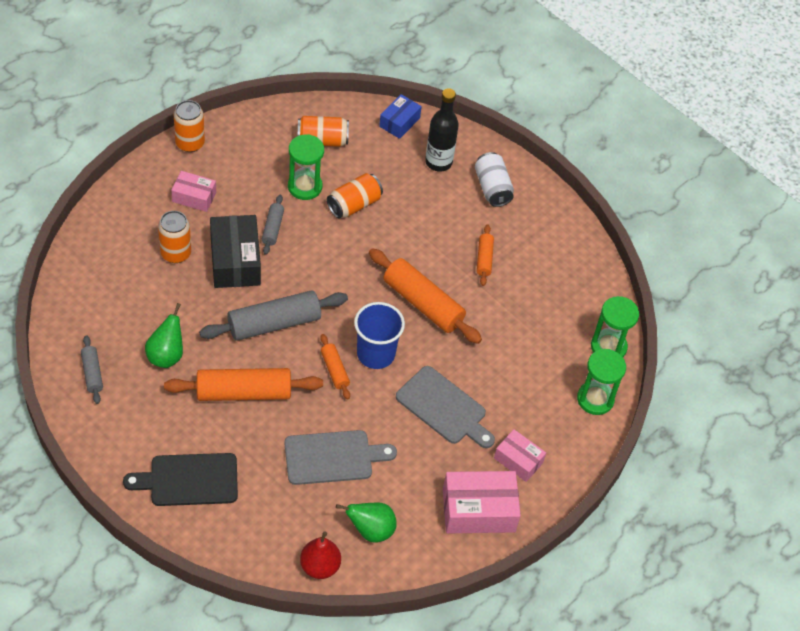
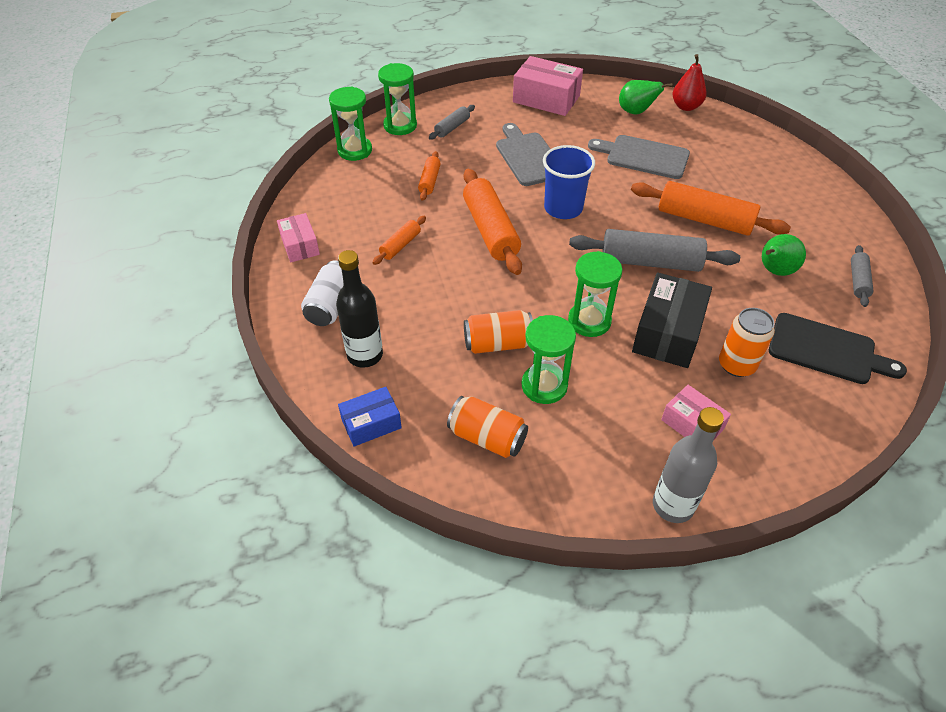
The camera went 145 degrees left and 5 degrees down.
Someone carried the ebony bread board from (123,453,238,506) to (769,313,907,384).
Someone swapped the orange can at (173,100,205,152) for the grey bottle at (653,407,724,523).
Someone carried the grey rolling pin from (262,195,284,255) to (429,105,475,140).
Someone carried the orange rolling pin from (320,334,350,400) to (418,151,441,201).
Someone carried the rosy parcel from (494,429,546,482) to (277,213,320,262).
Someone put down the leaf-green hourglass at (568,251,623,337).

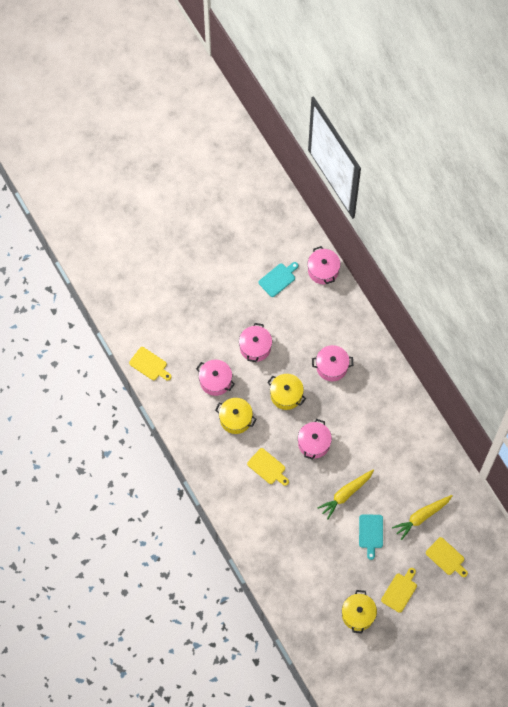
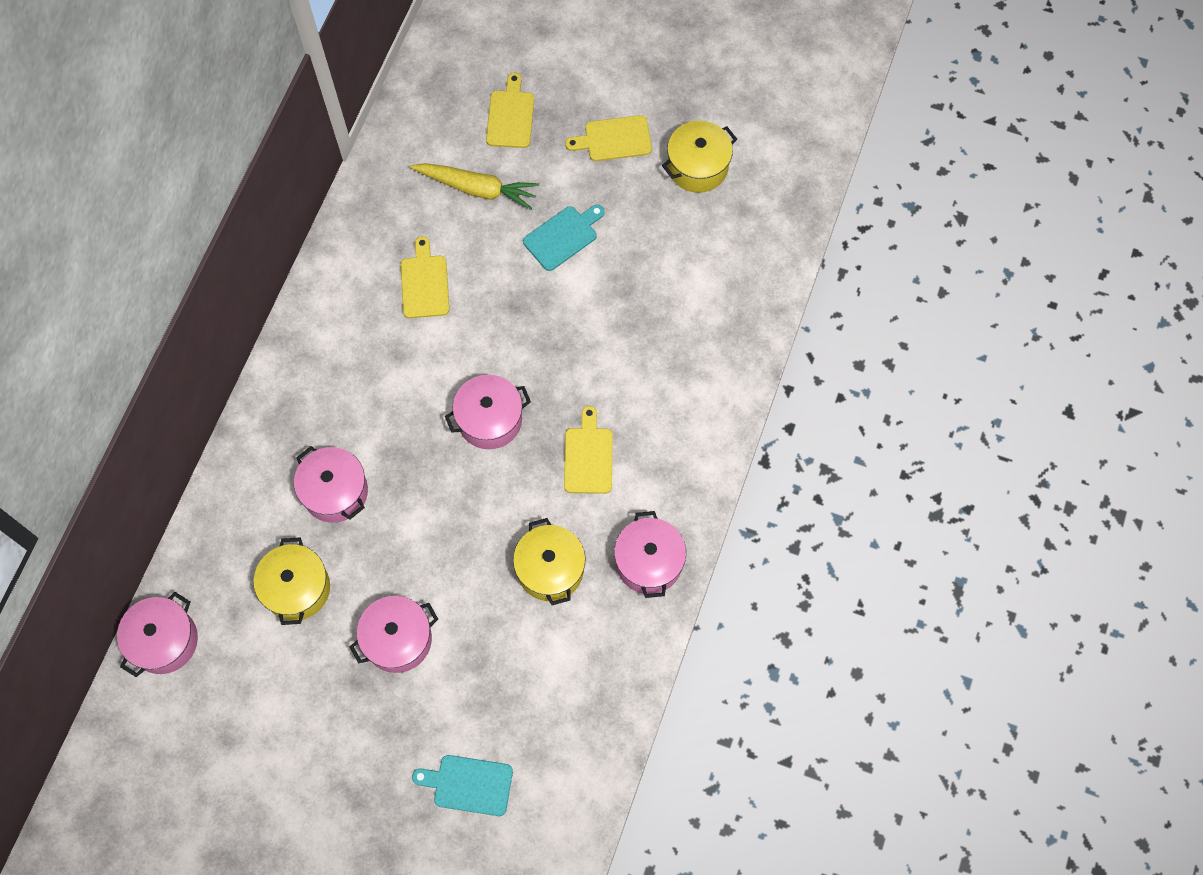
The camera went 130 degrees left and 0 degrees up.
Someone carried the bright yellow bread board from (129,347,172,380) to (401,236,449,318).
Someone carried the rosy stockpot from (196,360,235,396) to (614,511,686,598).
Someone carried the aqua bread board from (259,262,298,297) to (412,755,513,816).
Someone carried the bright yellow stockpot from (267,374,306,410) to (254,537,330,625).
Someone took away the bright yellow carrot at (318,470,374,519).

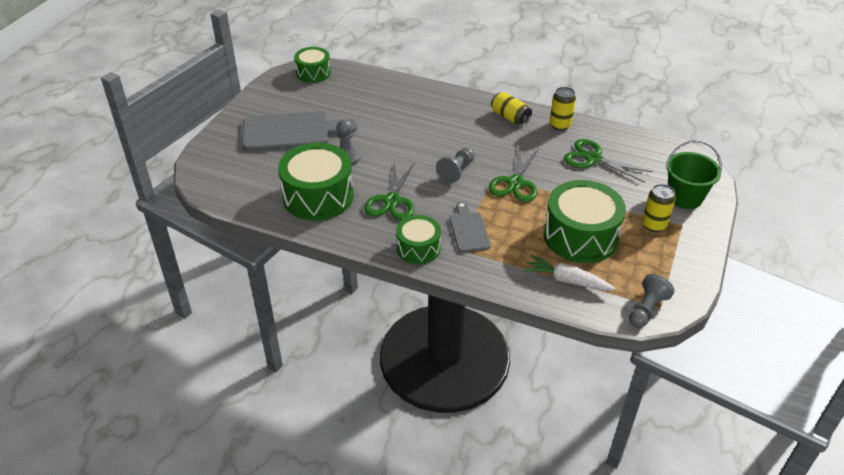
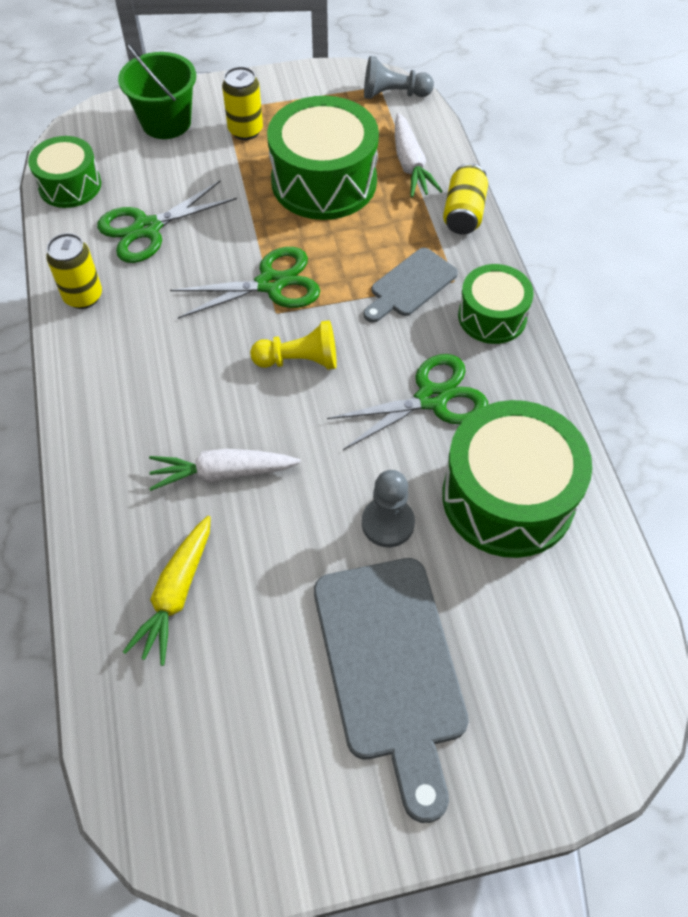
The camera went 125 degrees left and 15 degrees up.
Someone rotated the grey bread board at (242,111,358,151) by 150 degrees counterclockwise.
Someone carried the leaf-green toy drum from (294,47,331,83) to (28,136,101,208).
Someone repainted the grey pawn at (436,147,475,183), which became the bright yellow pawn at (250,320,337,370).
Someone carried the bright yellow can from (491,92,532,125) to (443,163,488,235).
Someone rotated the leaf-green scissors at (564,139,653,183) by 60 degrees clockwise.
Someone put down the bright yellow carrot at (123,516,211,666).
Someone put down the white carrot at (149,449,301,491).

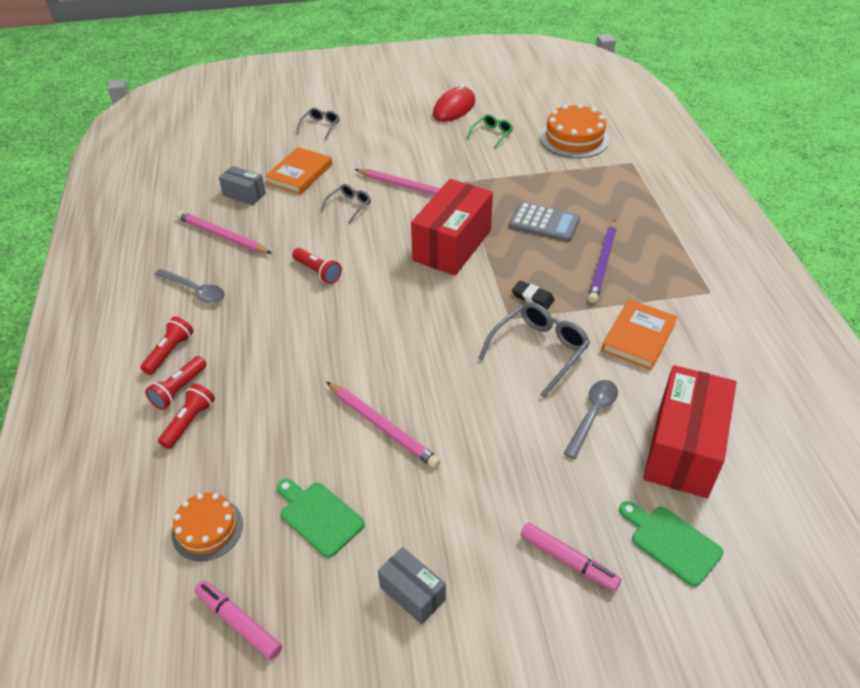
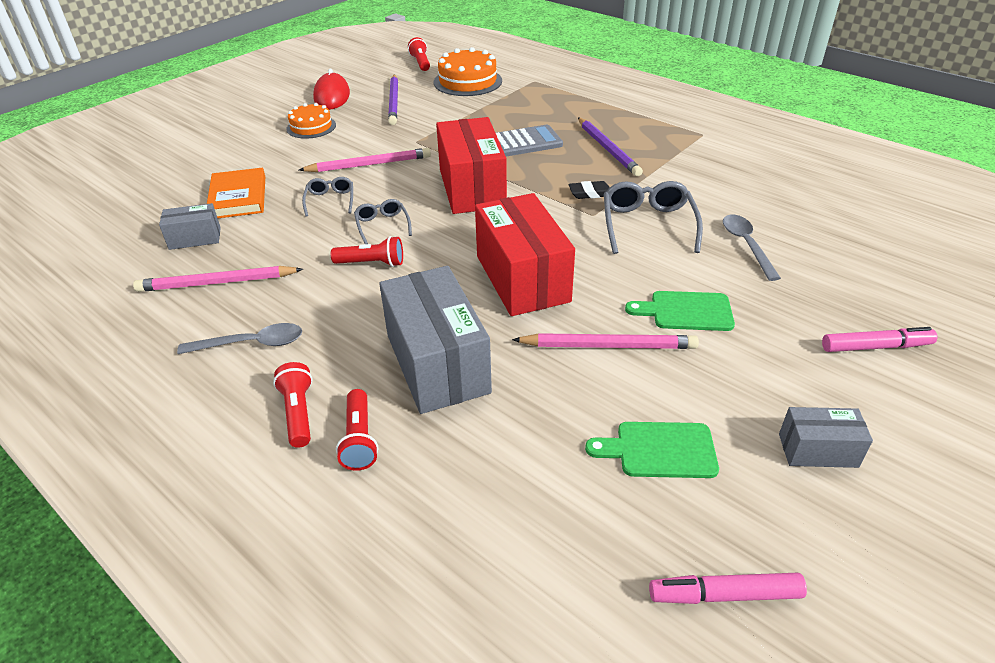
The camera went 40 degrees left and 5 degrees down.
Someone carried the red torch from (158,384,215,449) to (408,37,430,71).
Someone carried the orange cake from (172,493,243,561) to (286,103,336,139).
Someone carried the grey spectacles from (296,108,340,140) to (354,199,412,244).
Someone swapped the leaf-green spectacles at (467,114,513,149) for the violet wooden pencil at (388,74,398,125).
Someone took away the orange book at (601,299,678,370).
Someone carried the leaf-green bread board from (619,501,724,587) to (625,291,735,331).
Someone carried the red parcel from (643,365,736,498) to (475,193,575,316).
Someone put down the grey parcel at (379,266,492,414).

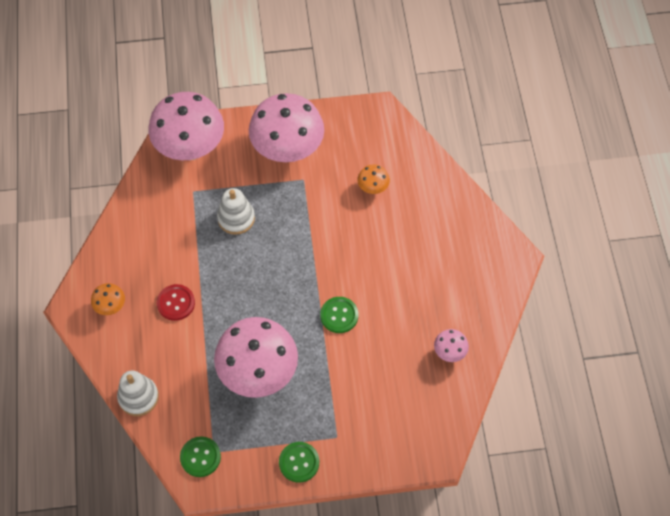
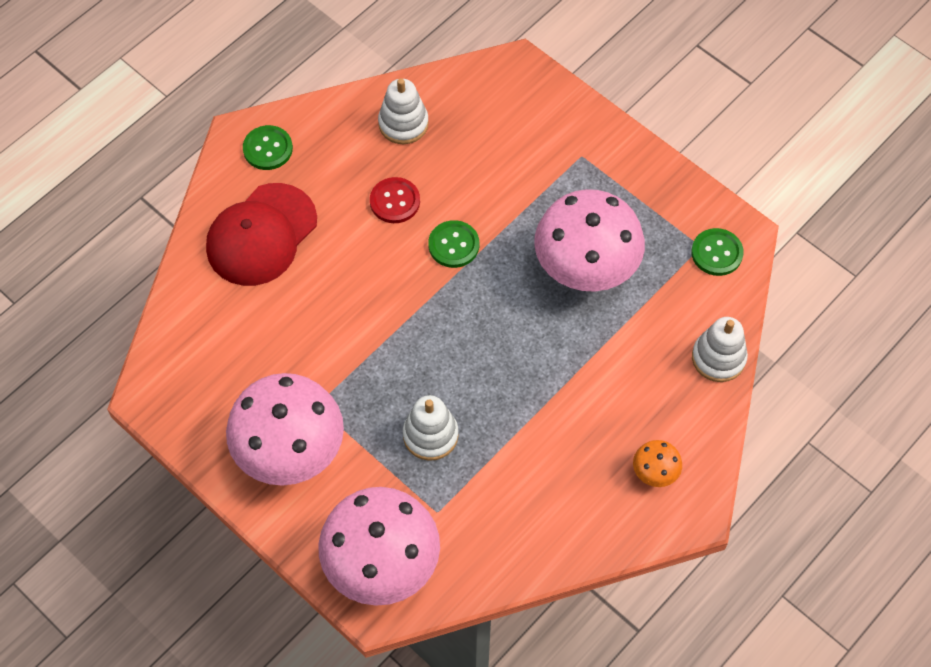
The camera went 130 degrees left and 0 degrees up.
Someone carried the red button from (157,284,195,321) to (370,177,420,223).
Someone carried the leaf-green button from (279,442,319,483) to (243,125,293,170).
Someone took away the orange fungus at (358,164,390,194).
Someone swapped the rosy fungus at (434,329,469,362) for the white stacking toy at (378,78,429,144).
Someone put down the red baseball cap at (206,183,317,286).

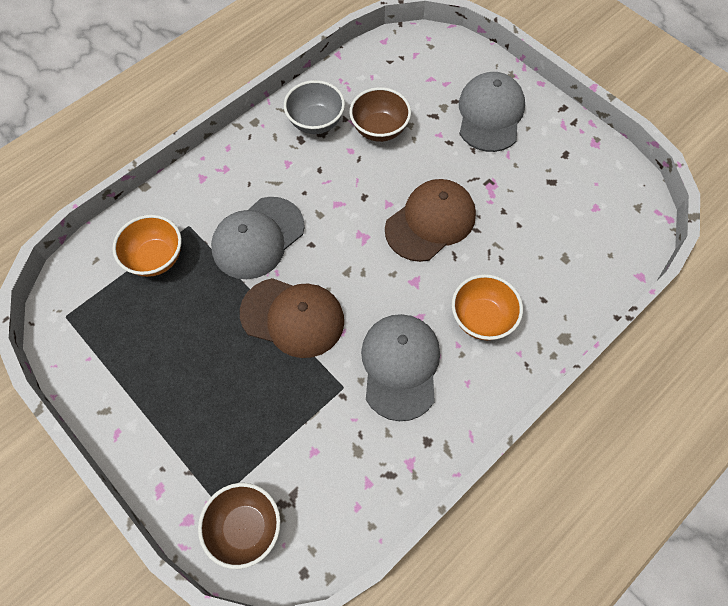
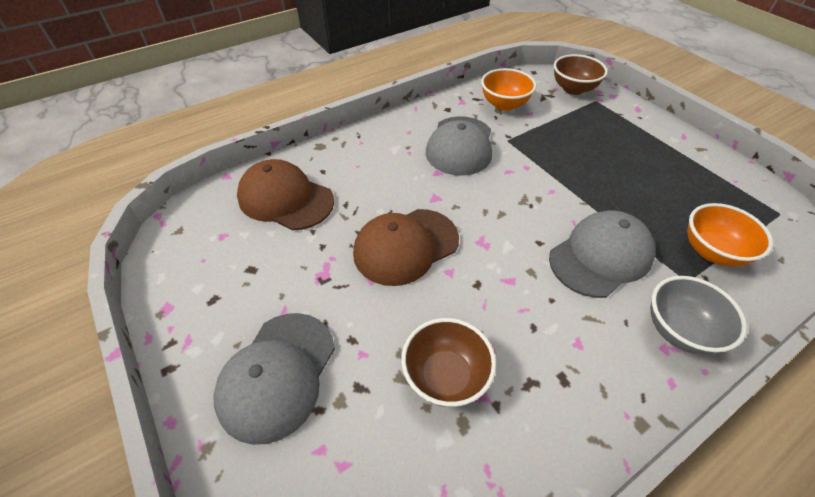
The camera went 170 degrees left and 15 degrees down.
Someone carried the dark brown baseball cap from (240,278,344,358) to (237,159,334,230).
Someone carried the grey serving bowl from (284,80,345,134) to (651,276,747,355).
Someone carried the orange serving bowl from (452,274,523,340) to (481,68,536,111).

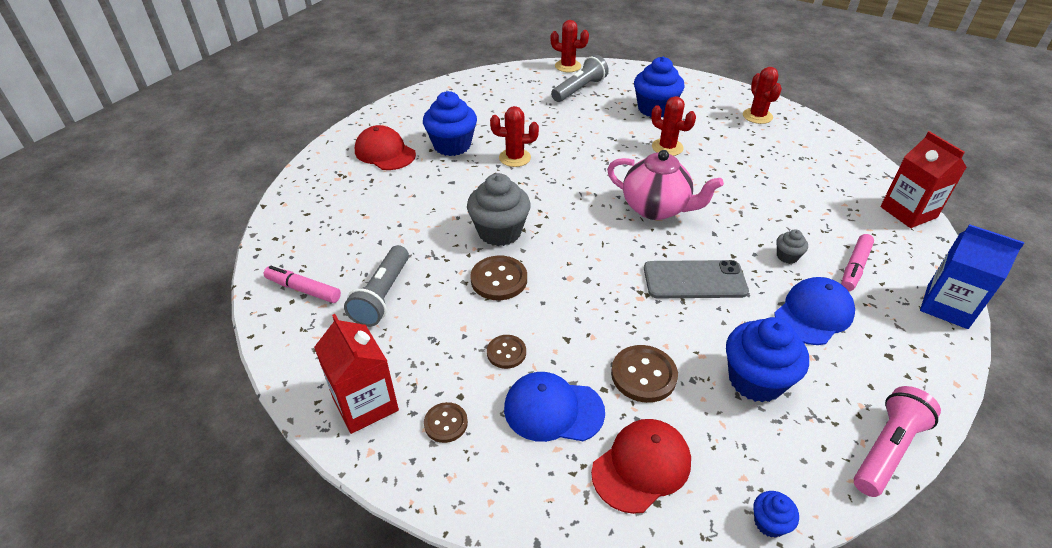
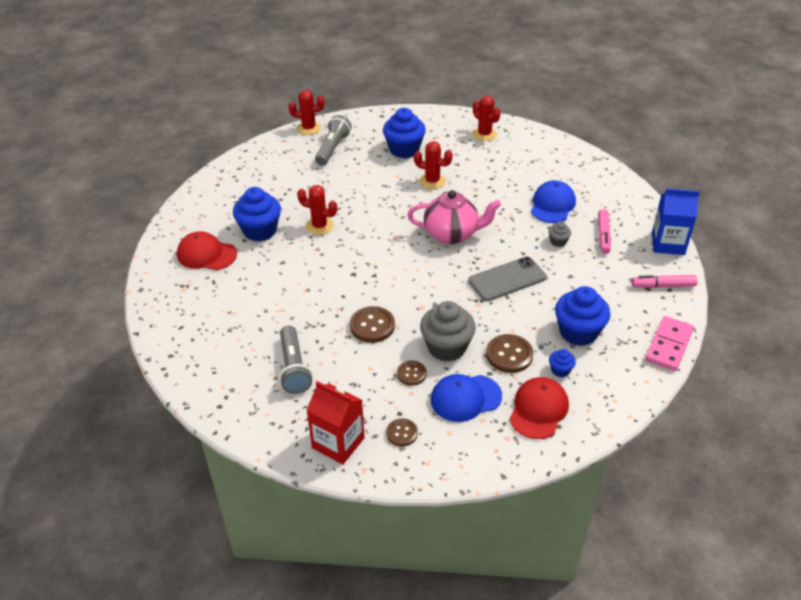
The camera went 25 degrees left and 0 degrees up.
Someone carried the rosy felt pen from (264,266,341,303) to (632,275,698,288).
Someone carried the grey muffin from (467,173,531,246) to (420,301,476,362).
Someone rotated the red cactus at (490,106,539,167) by 45 degrees clockwise.
Someone carried the cobalt muffin from (753,491,799,538) to (549,349,576,377).
Someone carried the cobalt baseball cap from (774,277,855,345) to (531,181,576,223).
Someone swapped the rosy torch at (854,386,941,497) for the rosy domino at (645,316,694,371).
Someone took away the red milk carton at (880,131,967,228).

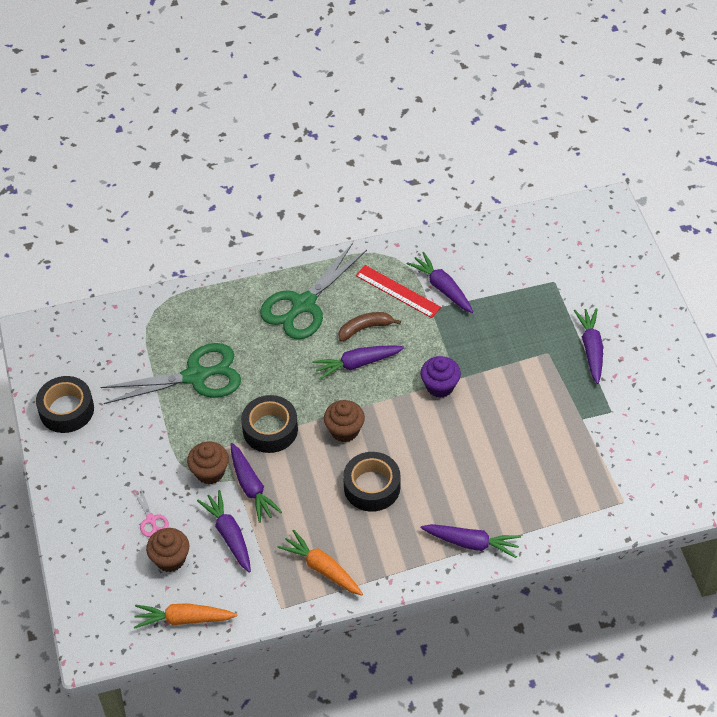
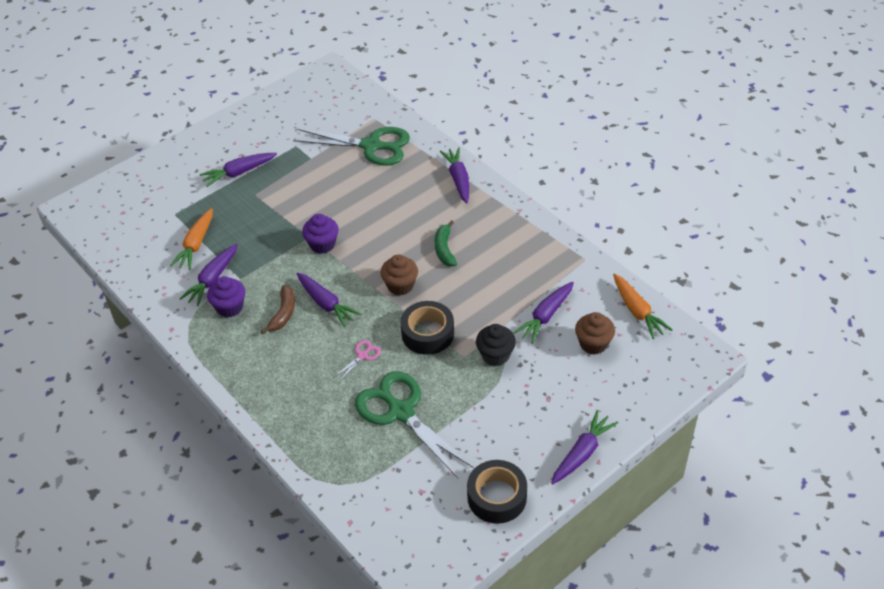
The camera went 115 degrees left and 5 degrees down.
Someone carried the rosy scissors from (133,487,169,537) to (335,340,381,381).
Someone repainted the dark brown muffin at (187,442,229,485), which became the ebony muffin at (476,324,516,366).
Someone carried the violet carrot from (231,443,282,523) to (551,410,618,484).
Someone carried the leaf-green scissors from (260,243,367,340) to (293,127,410,166).
Someone carried the orange carrot from (277,530,363,596) to (170,208,213,270).
Someone rotated the dark brown banana fruit at (339,312,401,342) by 120 degrees counterclockwise.
Someone swapped the ebony roll of tape at (343,452,401,512) for the leaf-green banana fruit at (435,220,457,266).
Someone swapped the red straightedge at (356,265,441,318) for the violet muffin at (207,276,245,318).

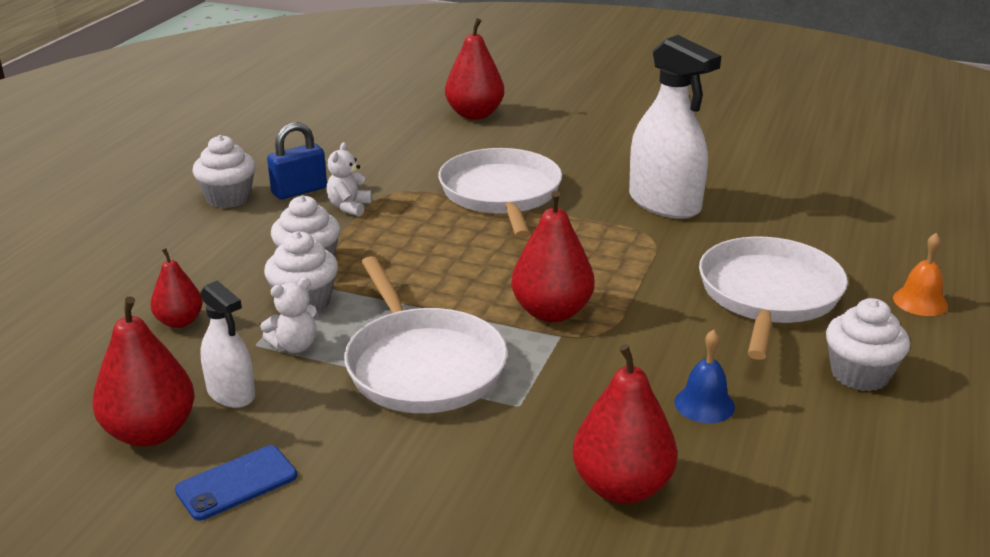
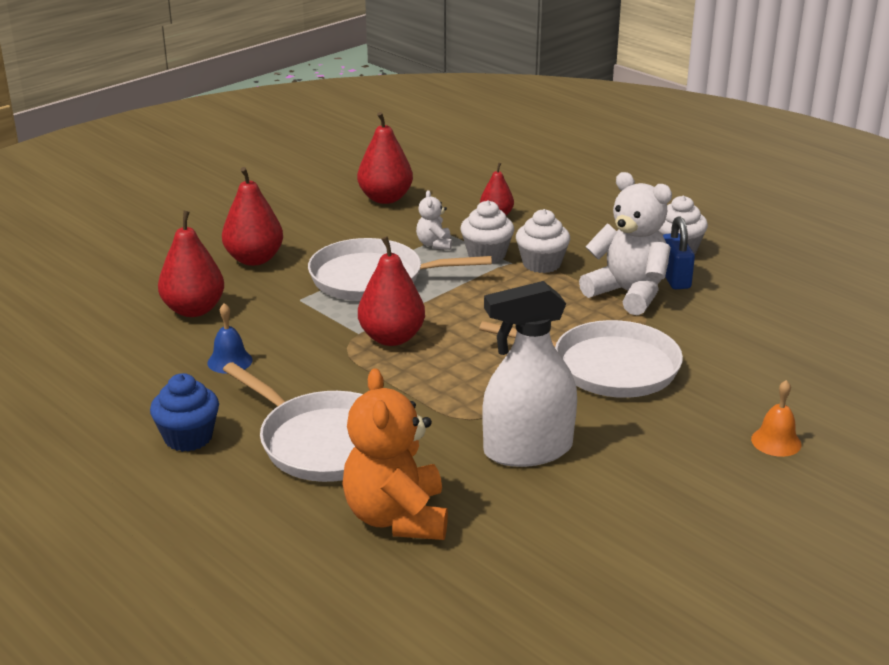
The camera went 115 degrees right and 0 degrees up.
Someone took away the cobalt smartphone at (175,445,297,521).
Someone took away the white spray cleaner at (200,280,255,408).
Someone scaled the white teddy bear at (327,142,372,217) by 2.07.
Someone carried the red pear from (445,18,504,120) to (222,167,283,266).
Someone repainted the white muffin at (826,298,910,391), which became the cobalt muffin at (150,373,219,452).
Someone carried the orange hand bell from (893,233,948,316) to (751,380,802,457).
Someone put down the orange teddy bear at (343,368,448,540).

